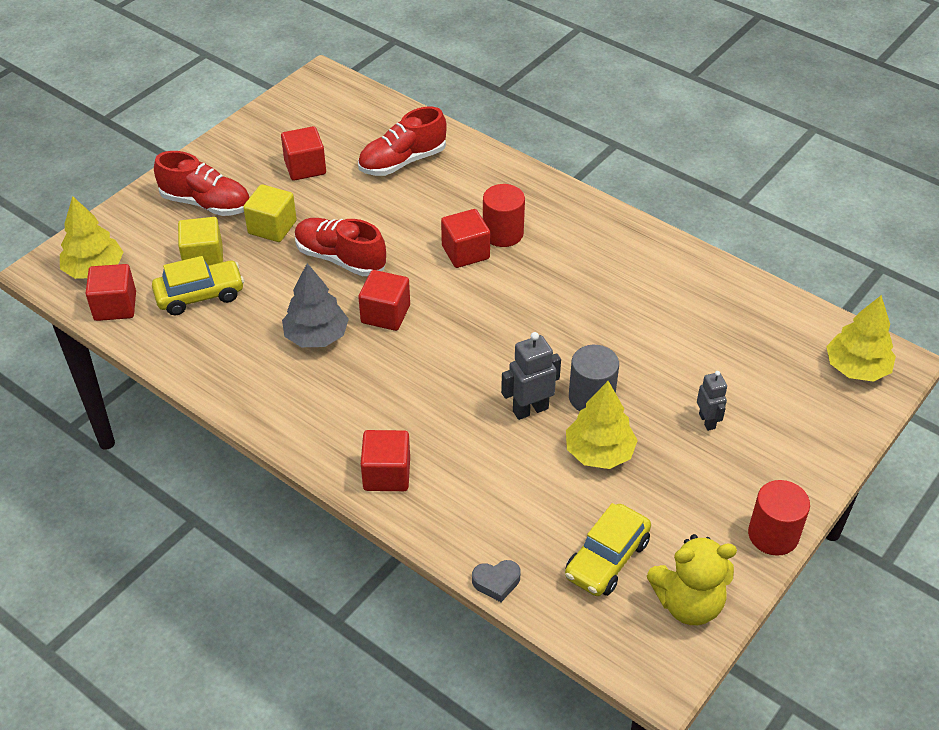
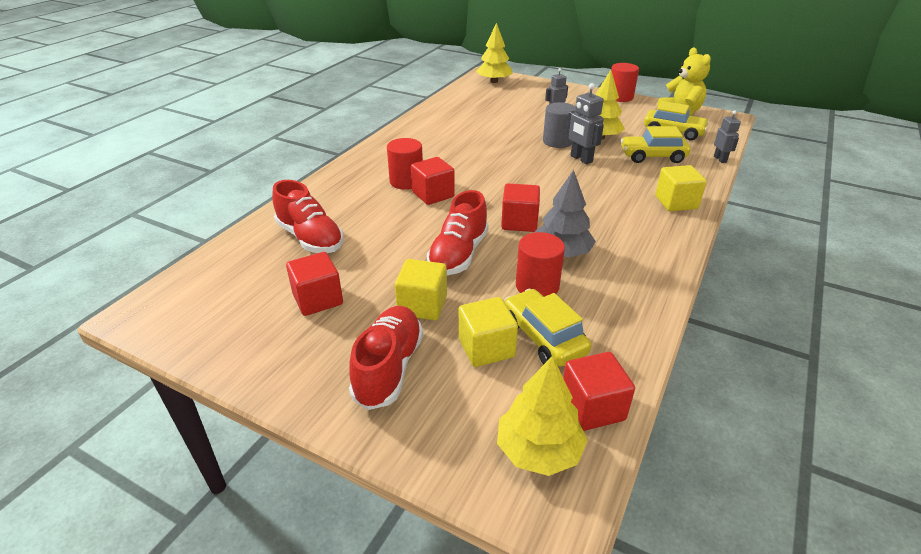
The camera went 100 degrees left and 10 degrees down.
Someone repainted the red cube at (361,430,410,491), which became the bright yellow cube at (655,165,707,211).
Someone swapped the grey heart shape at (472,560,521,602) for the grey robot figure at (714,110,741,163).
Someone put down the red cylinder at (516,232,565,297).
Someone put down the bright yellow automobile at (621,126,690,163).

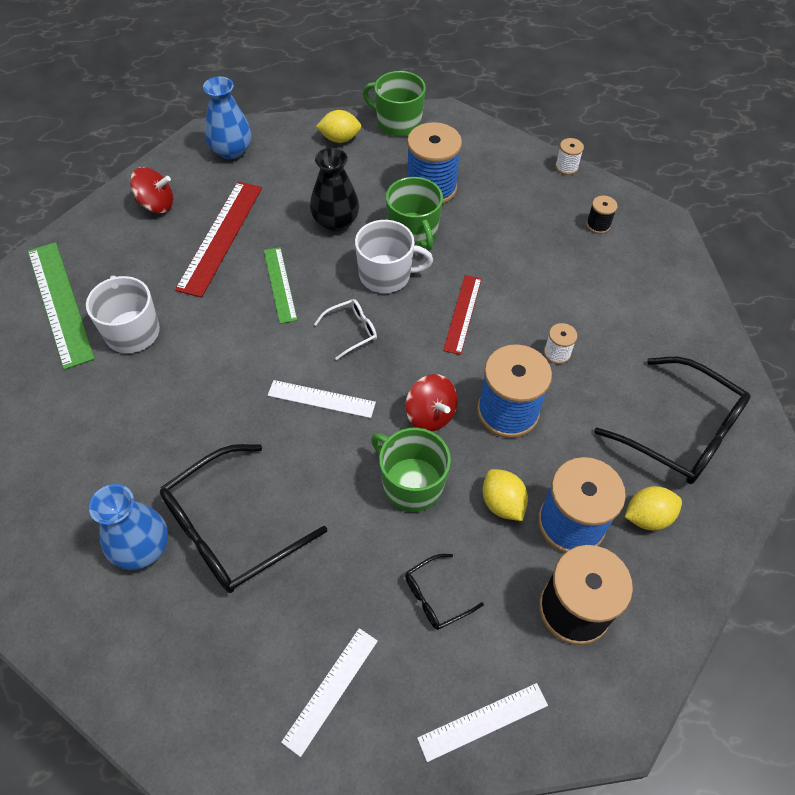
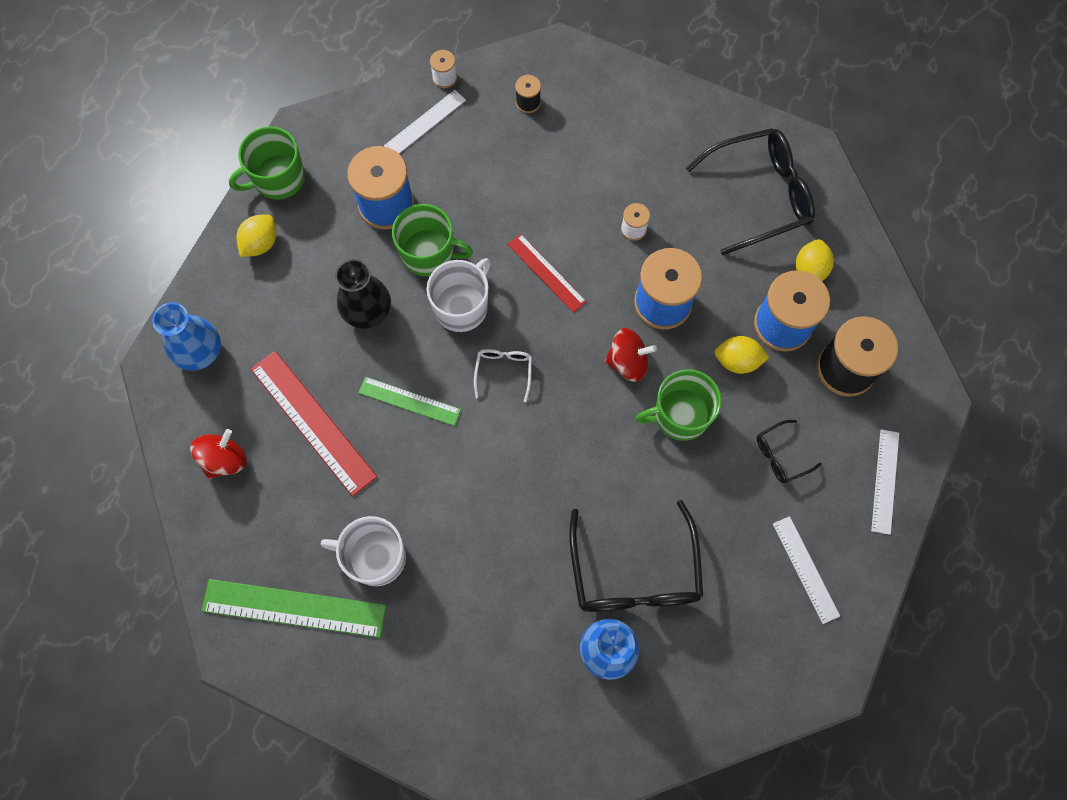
The camera went 55 degrees left and 15 degrees up.
Someone carried the white straightedge from (268,380,376,418) to (384,90,466,153).
Someone rotated the ebony spectacles at (405,554,484,630) by 60 degrees clockwise.

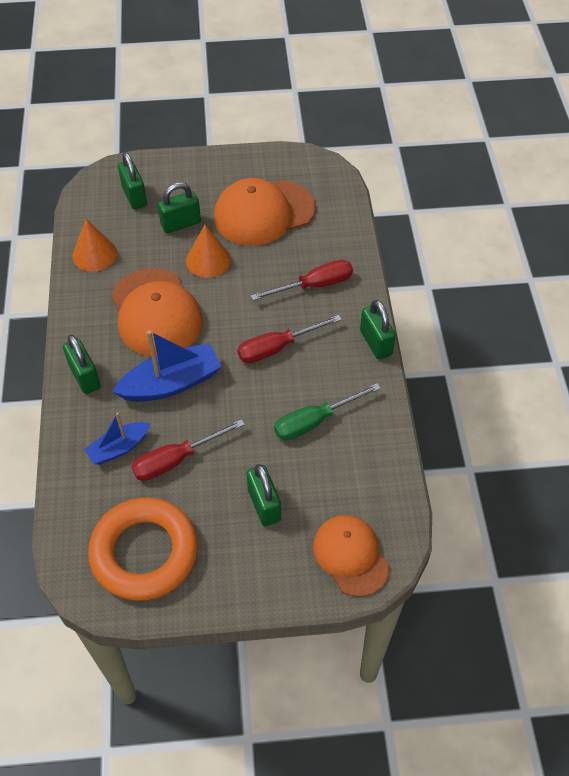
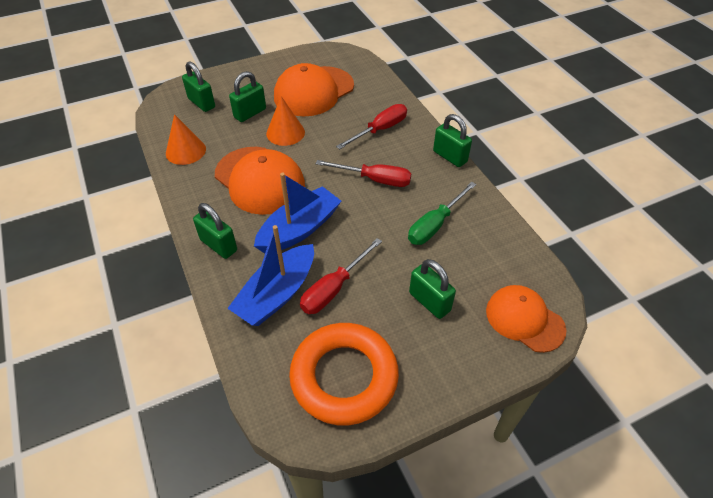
The camera went 20 degrees left and 5 degrees down.
Someone scaled the cobalt boat at (84,412,150,465) by 1.65.
Someone rotated the red hand screwdriver at (237,315,342,363) by 120 degrees counterclockwise.

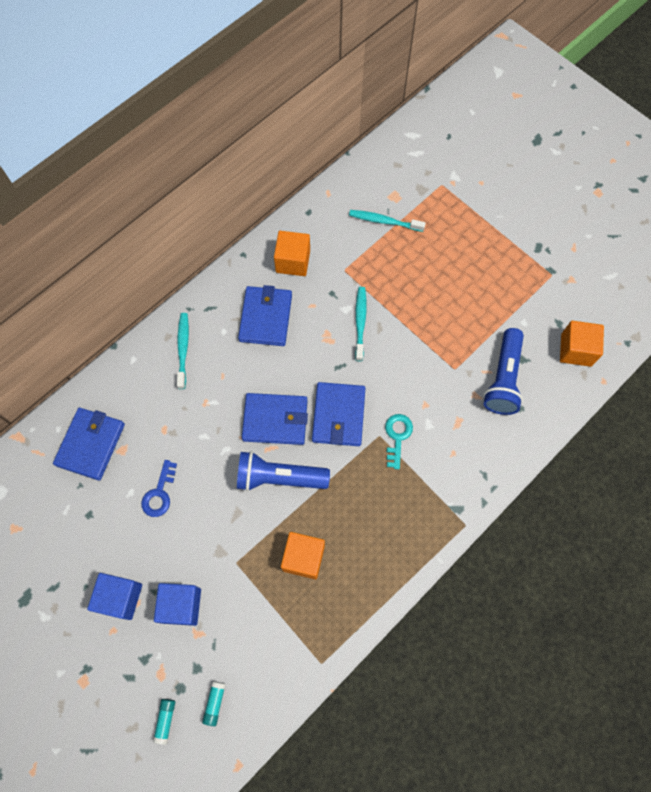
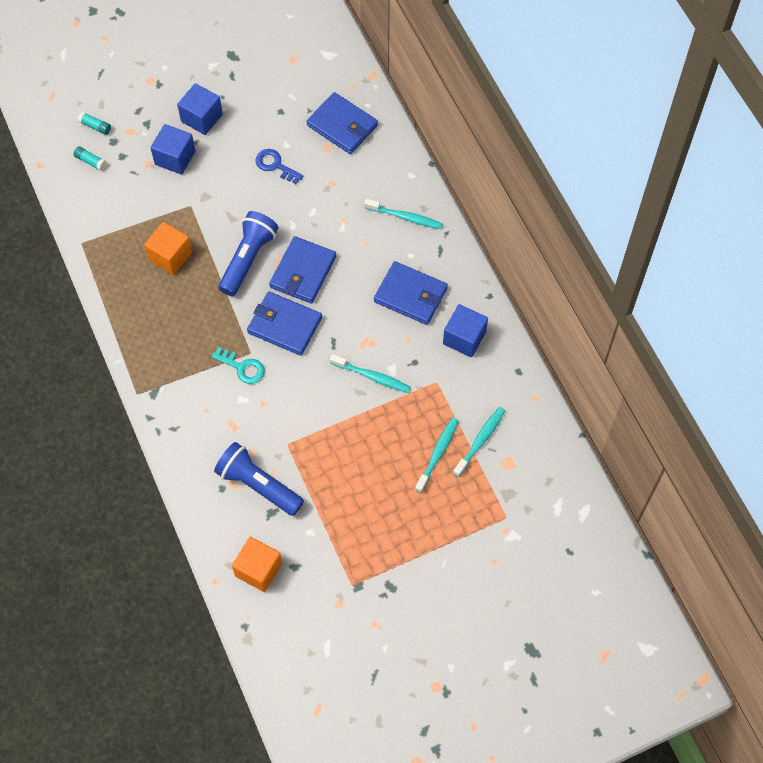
The camera went 110 degrees right and 5 degrees down.
Someone repainted the orange cube at (274,231,310,276), which became the cobalt cube at (443,304,488,357).
Someone put down the aqua tooth brush at (415,418,459,493).

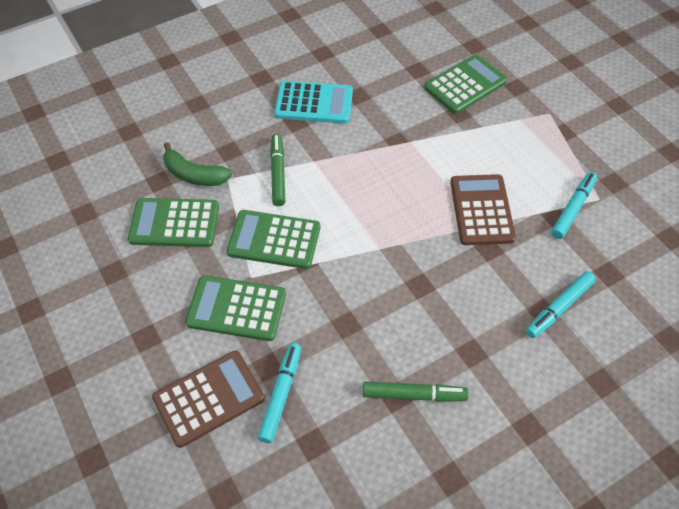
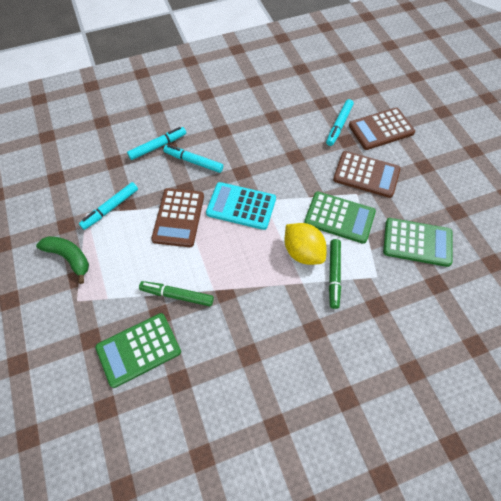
The camera went 170 degrees left and 5 degrees up.
Someone carried the leaf-green banana fruit from (163,142,232,186) to (36,236,89,284).
Someone repainted the leaf-green adding machine at (185,275,286,341), which became the dark brown adding machine at (333,151,401,198).
Someone carried the aqua adding machine from (274,81,353,124) to (206,182,276,230).
Someone carried the leaf-green felt pen from (363,381,469,402) to (139,281,214,306).
Someone put down the aqua felt pen at (163,145,223,173).
Someone put down the bright yellow toy lemon at (284,223,327,265).

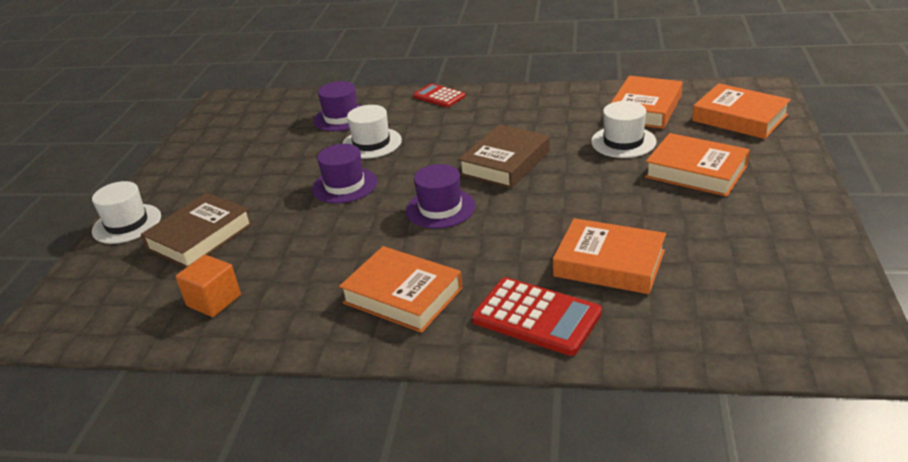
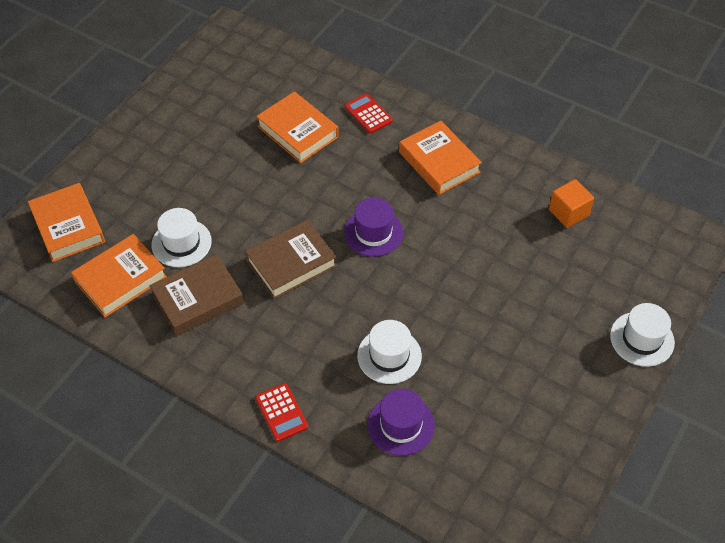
The camera went 160 degrees left and 20 degrees up.
Someone carried the dark brown book from (141,193,253,268) to (150,254,244,336).
Someone took away the violet tall hat at (312,144,377,203).
Someone scaled the red adding machine at (472,277,602,356) by 0.63.
Someone took away the orange book at (645,133,750,197).

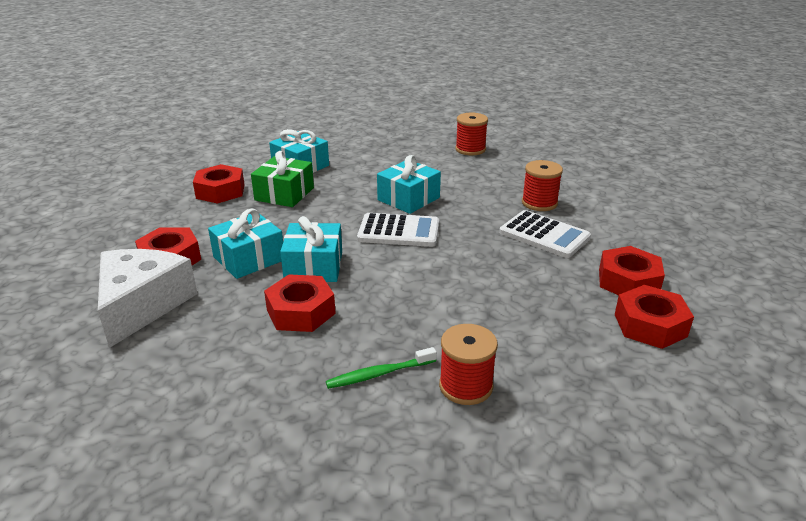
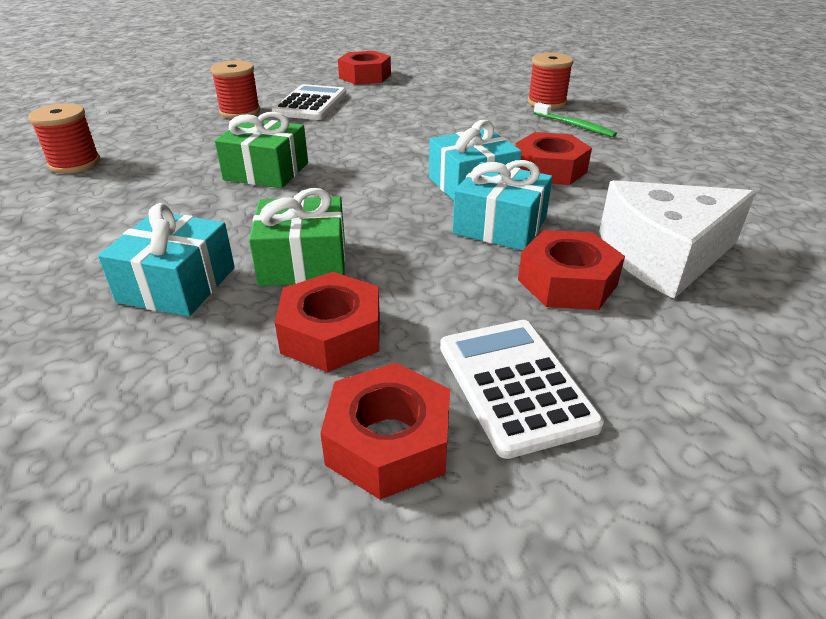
The camera went 115 degrees left and 5 degrees up.
Someone carried the white adding machine from (357,213,439,247) to (440,320,604,459).
Someone repainted the aqua gift at (377,155,441,214), which became the leaf-green gift at (215,112,308,188).
Someone carried the red nut from (615,285,694,349) to (320,363,450,500).

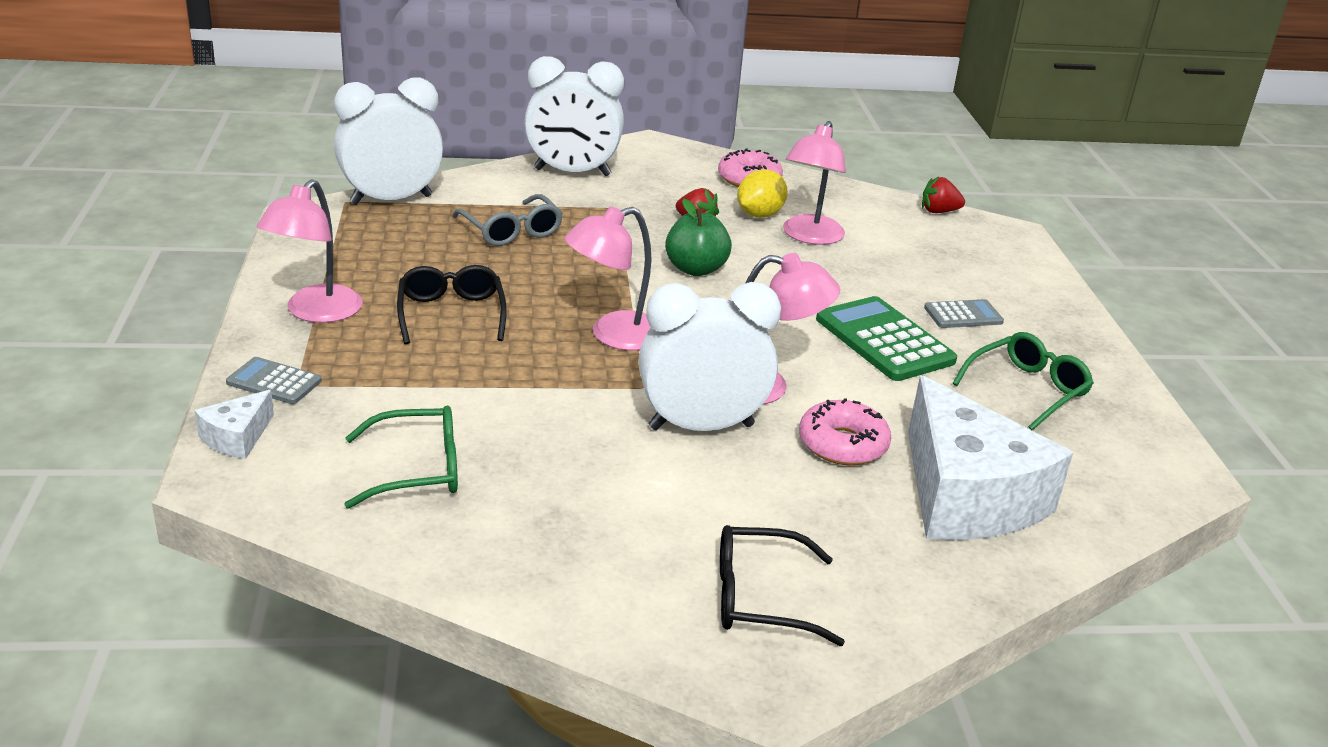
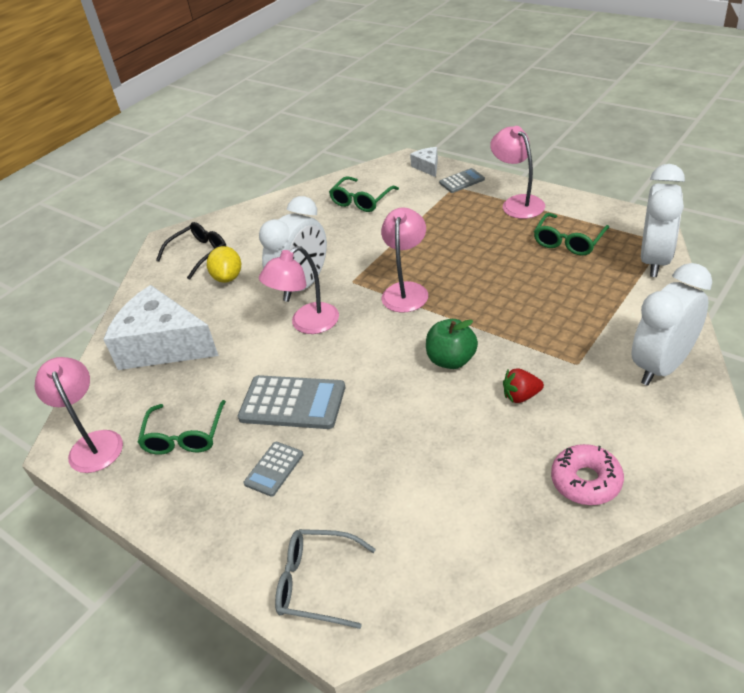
The camera went 140 degrees right and 10 degrees up.
Someone took away the ebony spectacles at (397,265,507,344).
Someone carried the grey spectacles from (452,194,563,246) to (275,529,376,629).
Someone carried the bright yellow toy lemon from (737,169,788,218) to (207,246,241,283).
Someone carried the rosy reading lamp from (783,121,846,245) to (35,357,123,473).
Someone took away the rosy donut at (799,398,891,465).
Someone repainted the leaf-green adding machine at (816,296,957,381), which became the grey adding machine at (238,375,345,429).
Someone took away the red berry at (922,177,965,213).
Someone put down the leaf-green spectacles at (534,213,609,256).

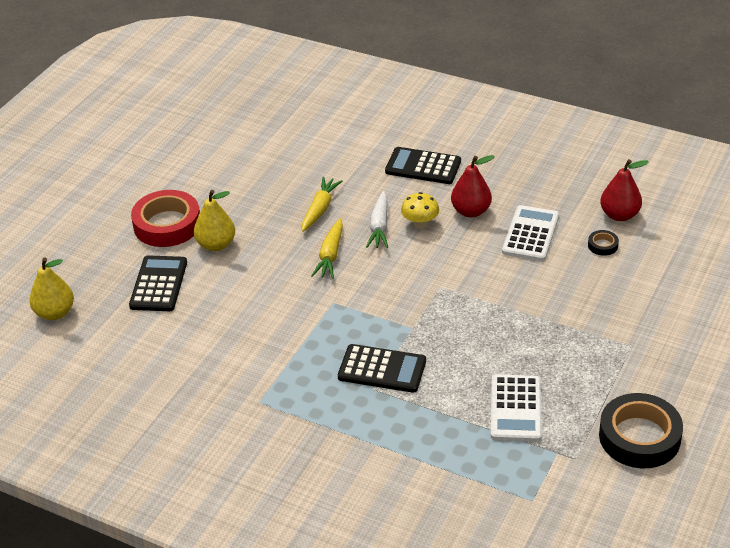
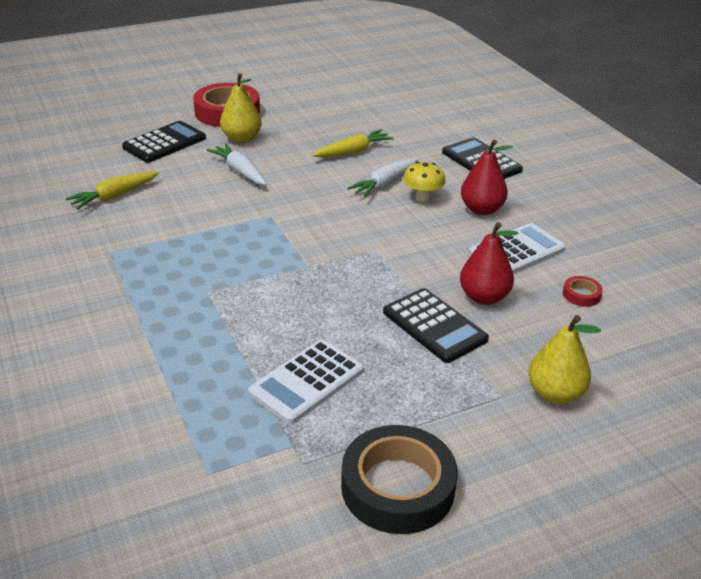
The camera went 35 degrees right and 5 degrees down.
Someone carried the bright yellow pear from (29,258,74,320) to (528,315,601,404).
Someone carried the bright yellow carrot from (311,219,343,279) to (65,172,159,210).
Someone carried the ebony adding machine from (338,344,426,393) to (383,288,489,363).
Someone repainted the ebony roll of tape at (588,230,619,256), which became the red roll of tape at (563,276,603,307).
Someone carried the red pear from (600,159,649,221) to (460,222,518,305).
Someone put down the white carrot at (207,143,266,185).

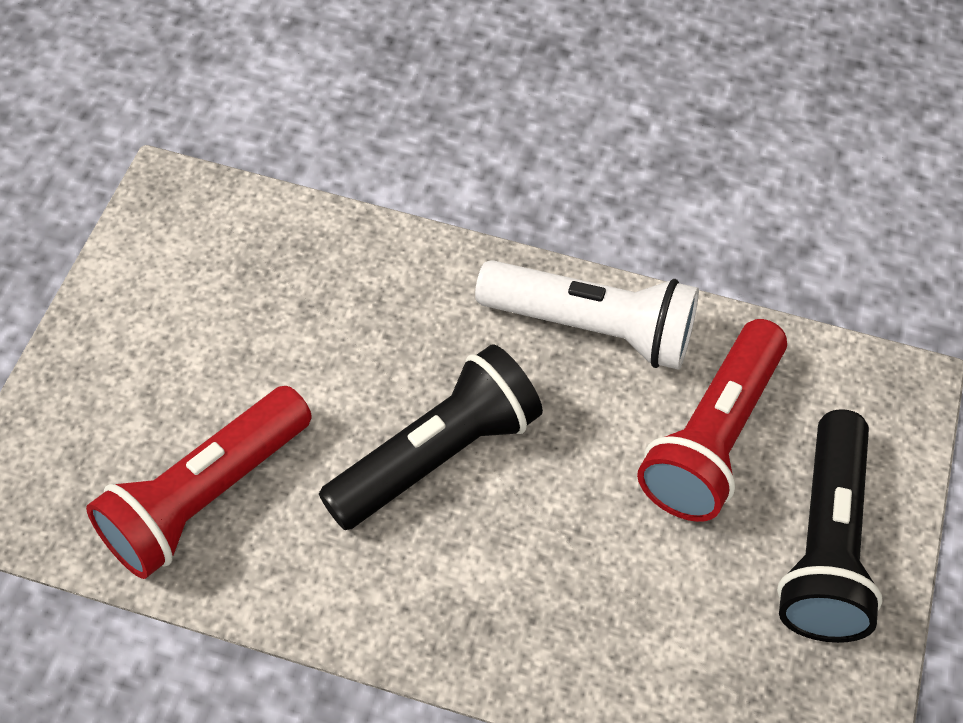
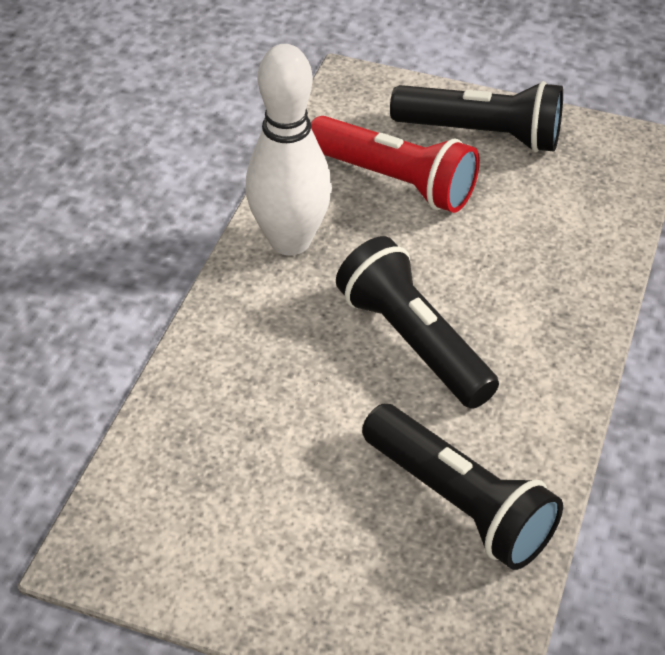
The camera went 85 degrees left and 10 degrees down.
Someone repainted the red torch at (86,386,312,579), which became the ebony torch at (362,404,563,570).
Someone swapped the white torch at (475,260,699,370) for the white skittle at (245,44,332,256).

